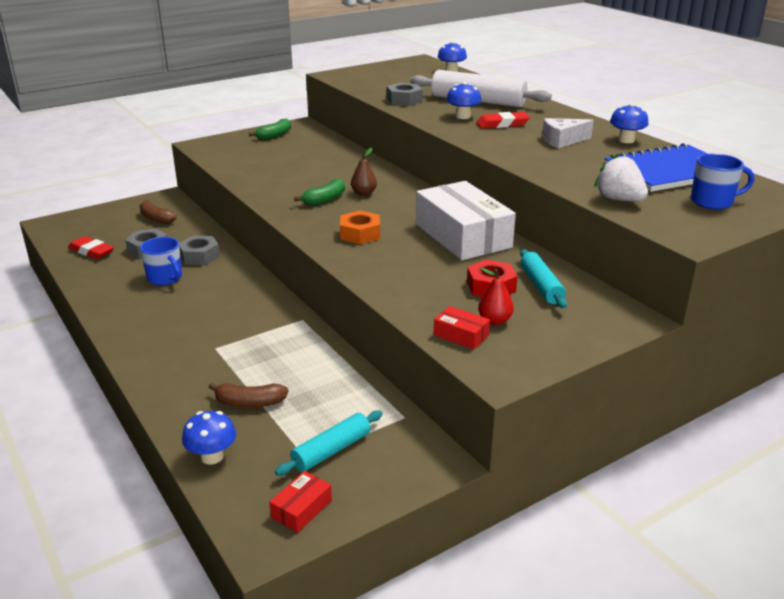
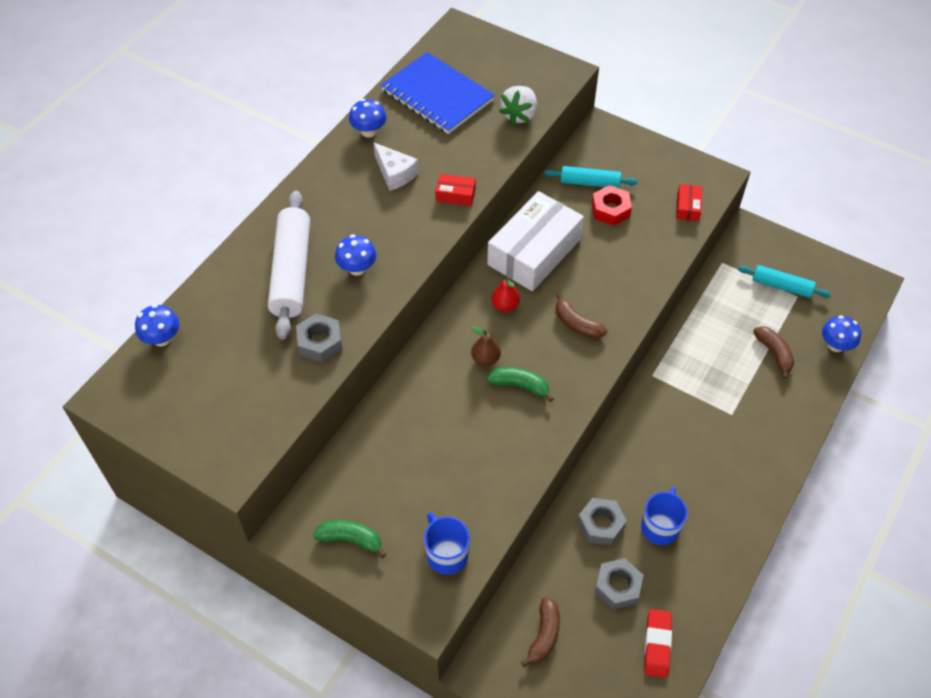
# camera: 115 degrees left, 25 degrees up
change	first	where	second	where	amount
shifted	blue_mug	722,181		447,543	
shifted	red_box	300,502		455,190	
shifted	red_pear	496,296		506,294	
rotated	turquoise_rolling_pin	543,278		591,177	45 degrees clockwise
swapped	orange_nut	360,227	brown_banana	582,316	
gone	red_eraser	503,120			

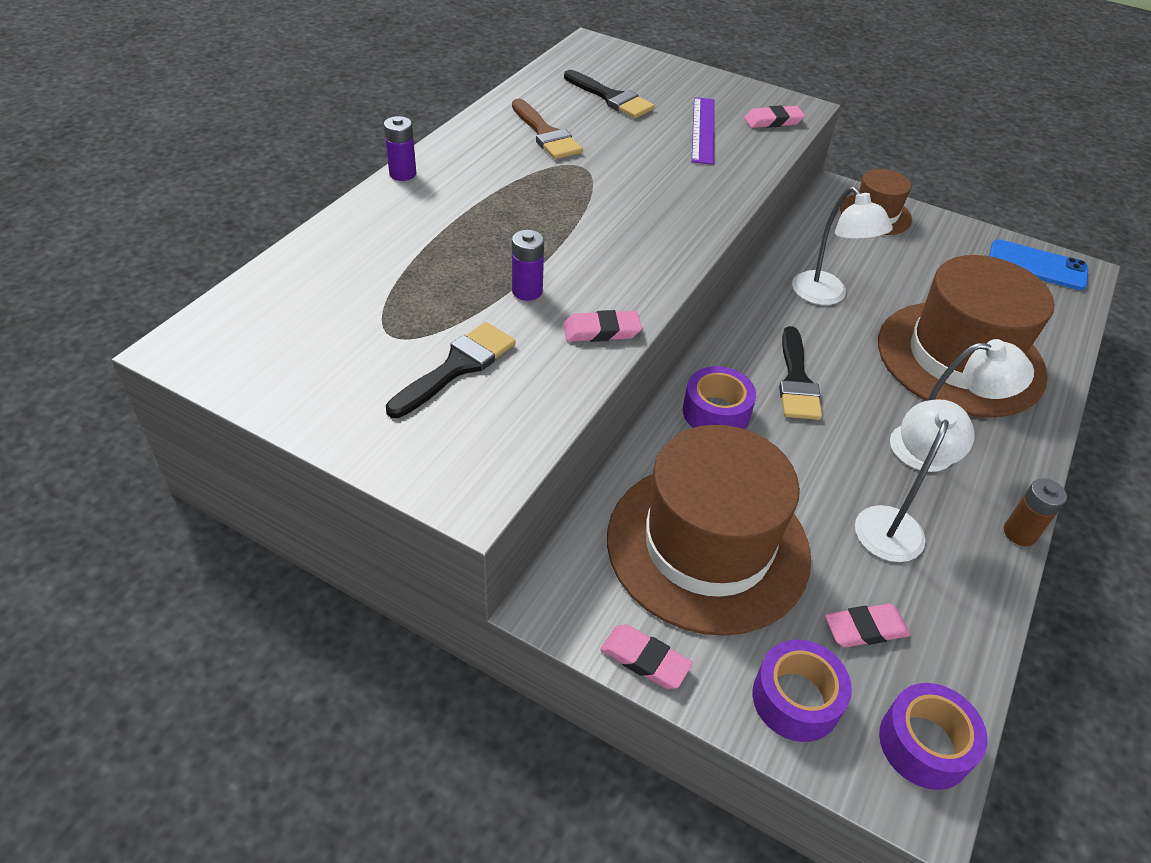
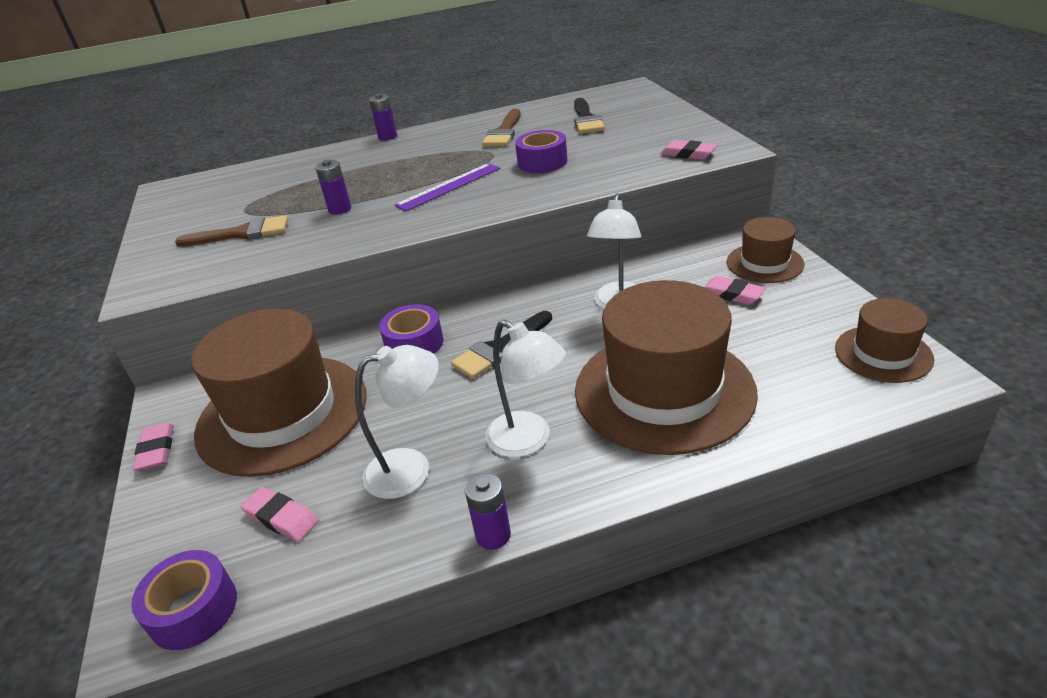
# camera: 50 degrees right, 10 degrees down
change	first	where	second	where	amount
repainted	black_brush	450,370	brown_brush	231,231	
shifted	purple_ruler	703,131		447,187	
repainted	brown_battery	1035,512	purple_battery	488,511	
shifted	purple_tape	802,691		541,151	
shifted	pink_eraser	603,326		735,290	
swapped	blue_phone	1038,264	brown_hat	884,340	

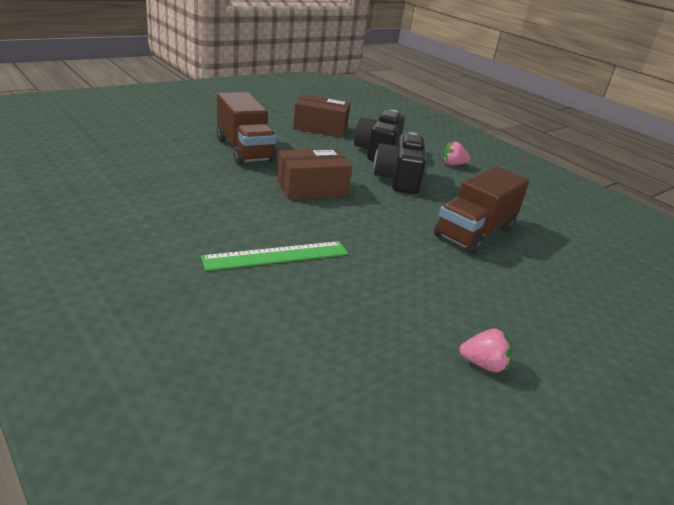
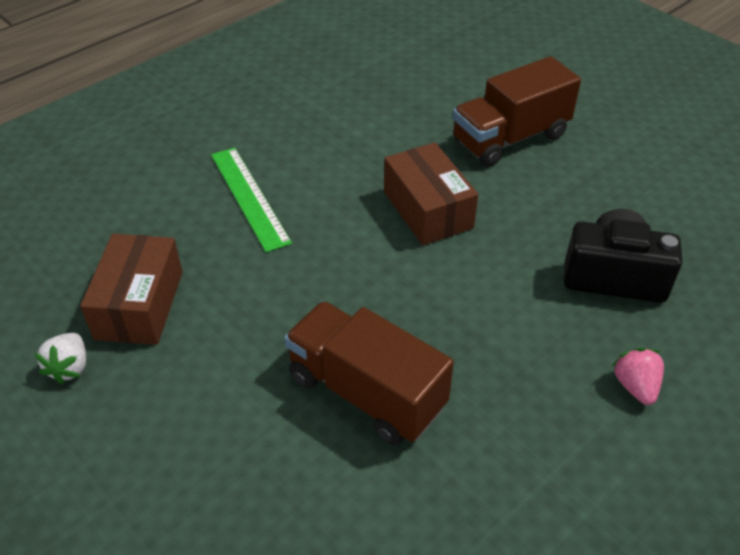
# camera: 90 degrees right, 15 degrees up
change	first	where	second	where	amount
repainted	pink_strawberry	486,350	white_strawberry	60,358	
shifted	brown_box	322,116		131,289	
gone	black_camera	400,163			

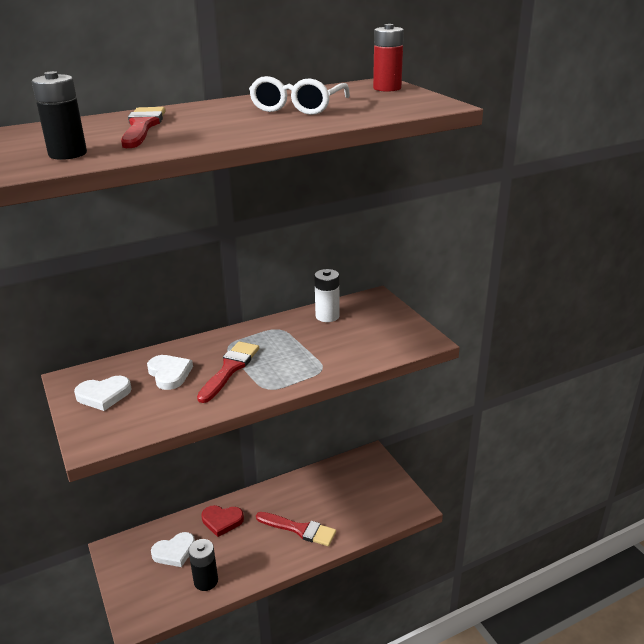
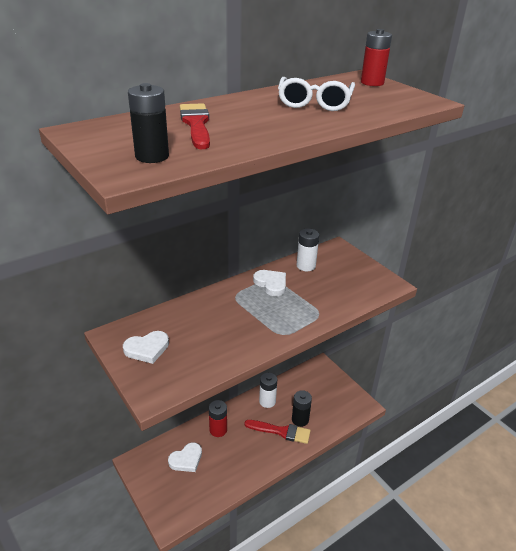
# camera: 10 degrees left, 5 degrees up
change	first	where	second	where	amount
swapped	red_heart	223,521	red_battery	218,418	
shifted	white_heart	170,372		269,283	
new			white_battery	268,390	
shifted	black_battery	203,565		302,408	
gone	red_brush	228,372			

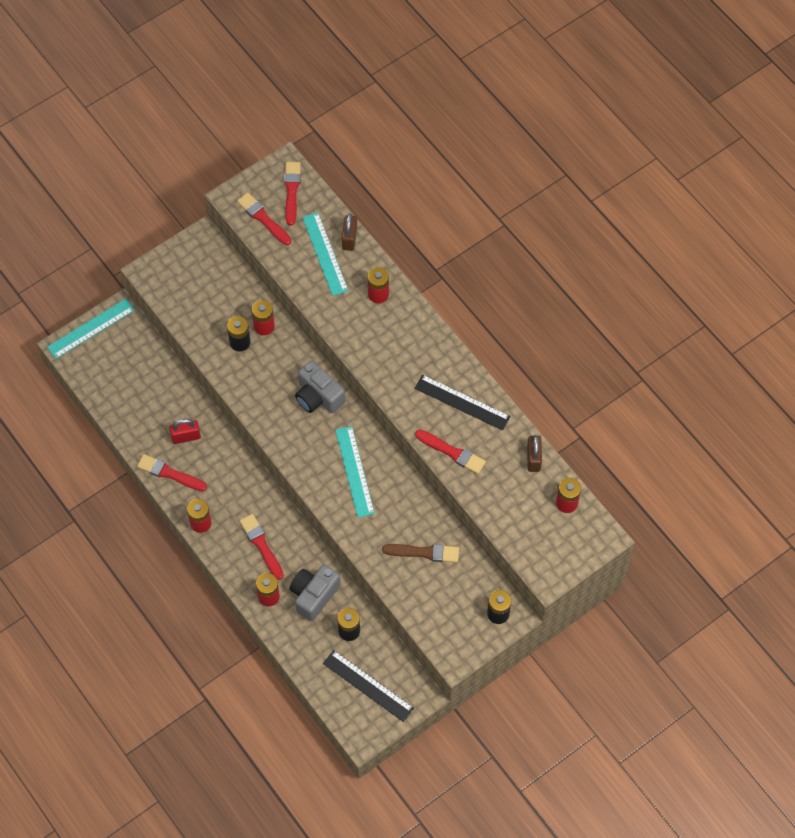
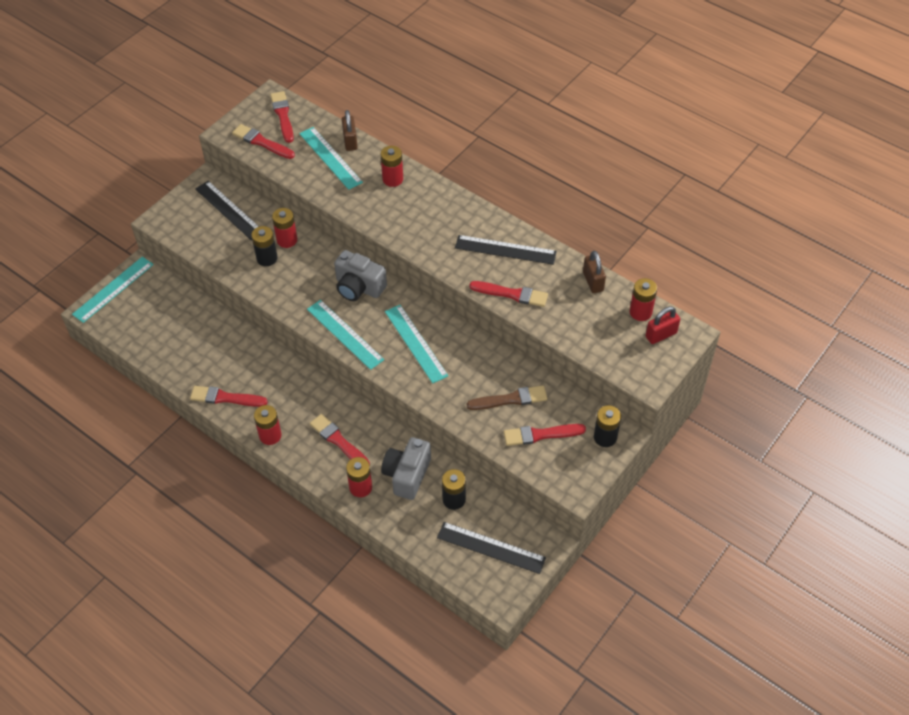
# camera: 15 degrees left, 10 degrees down
change	first	where	second	where	amount
new			black_ruler	227,210	
new			turquoise_ruler	345,335	
new			red_brush	545,435	
shifted	red_padlock	185,431		662,325	

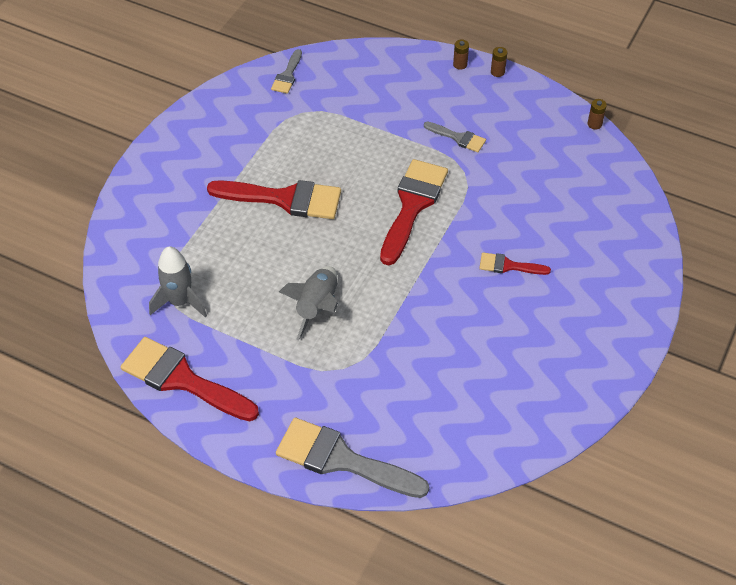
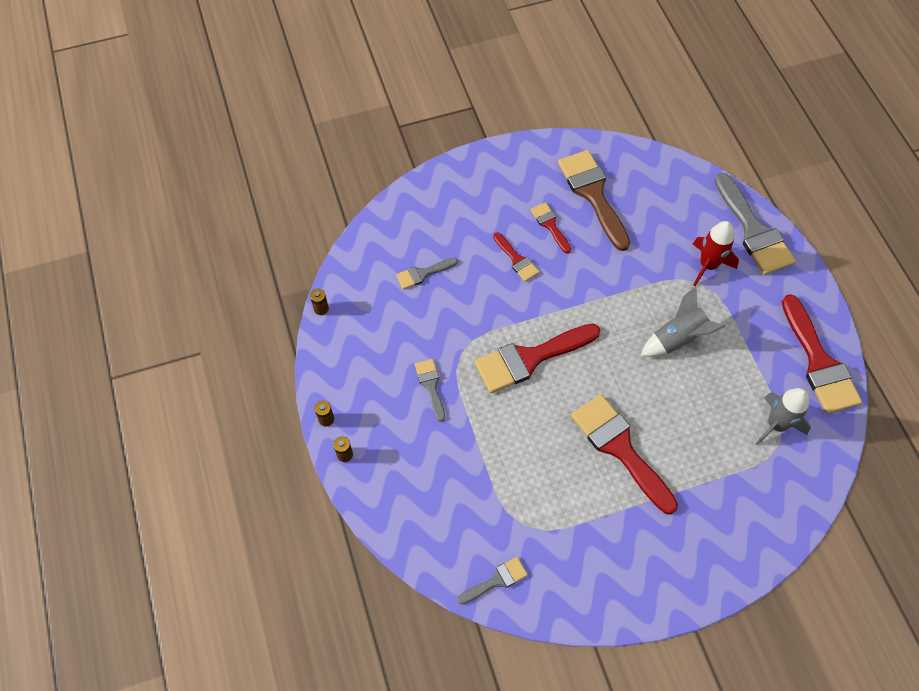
# camera: 135 degrees left, 10 degrees up
change	first	where	second	where	amount
new			grey_brush	427,273	
new			red_brush	551,227	
new			brown_brush	594,200	
new			red_rocket	716,253	

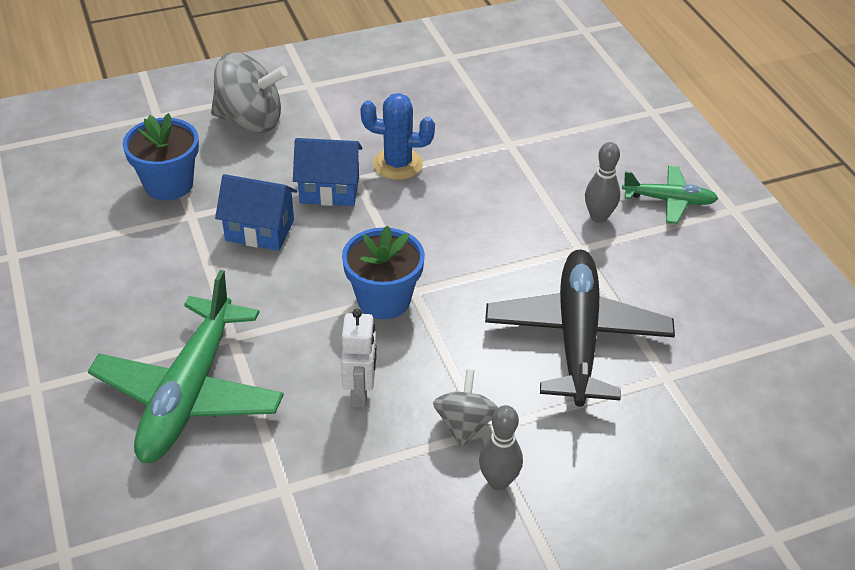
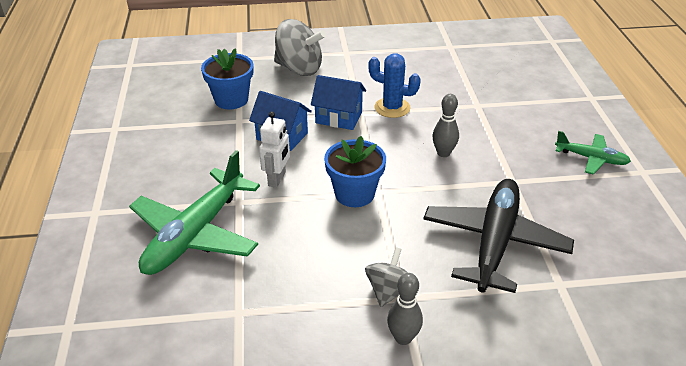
# camera: 15 degrees right, 5 degrees down
change	first	where	second	where	amount
shifted	white_robot	359,358		274,150	
shifted	grey_bowling_pin	602,182		445,125	

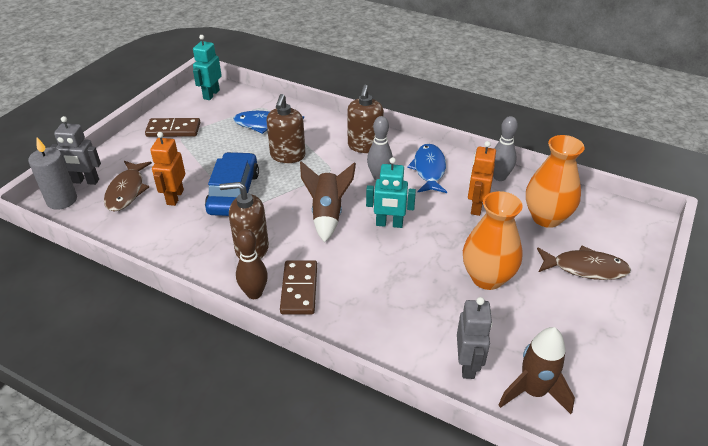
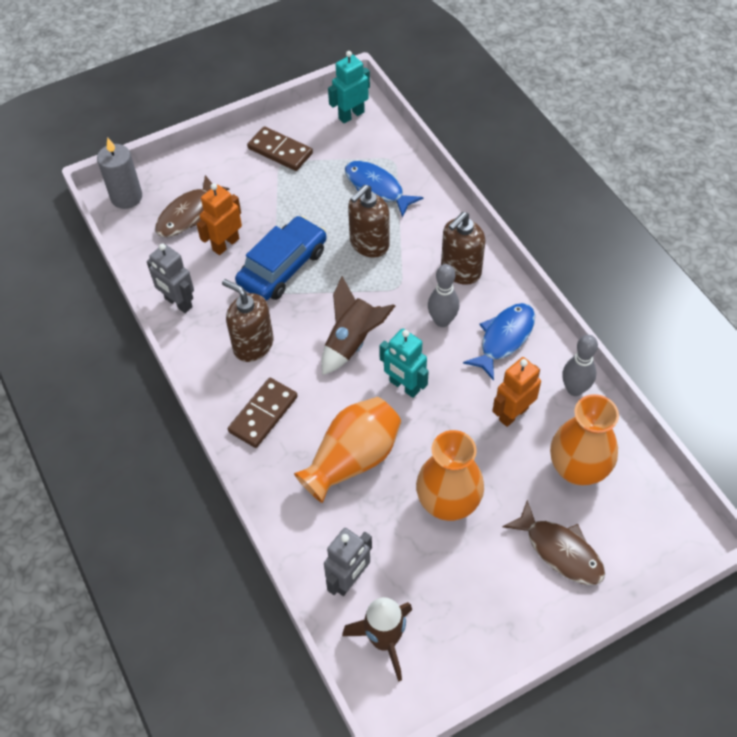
# camera: 35 degrees right, 15 degrees up
change	first	where	second	where	amount
shifted	grey_robot	75,150		170,278	
new			orange_vase	347,450	
gone	brown_bowling_pin	252,264			

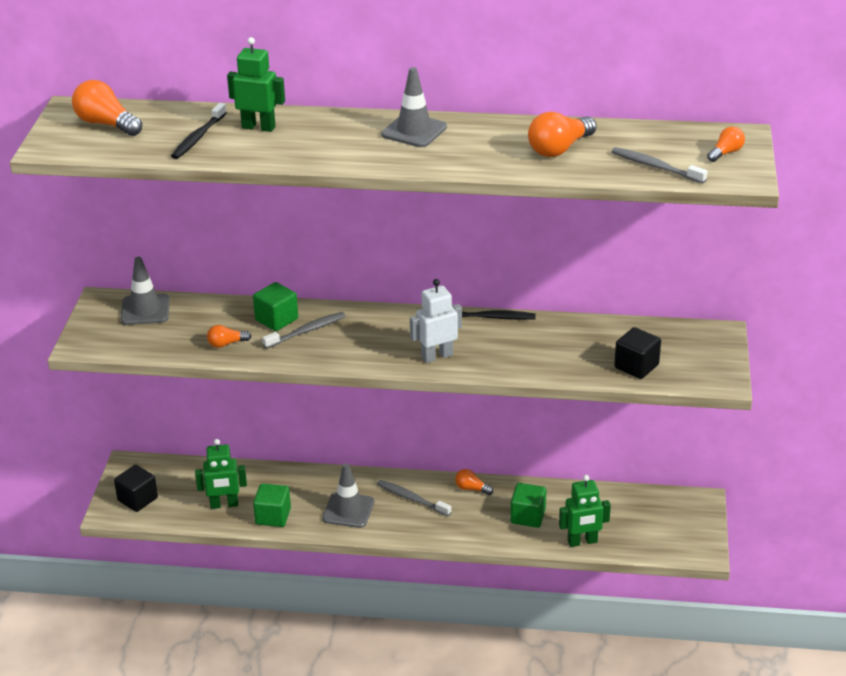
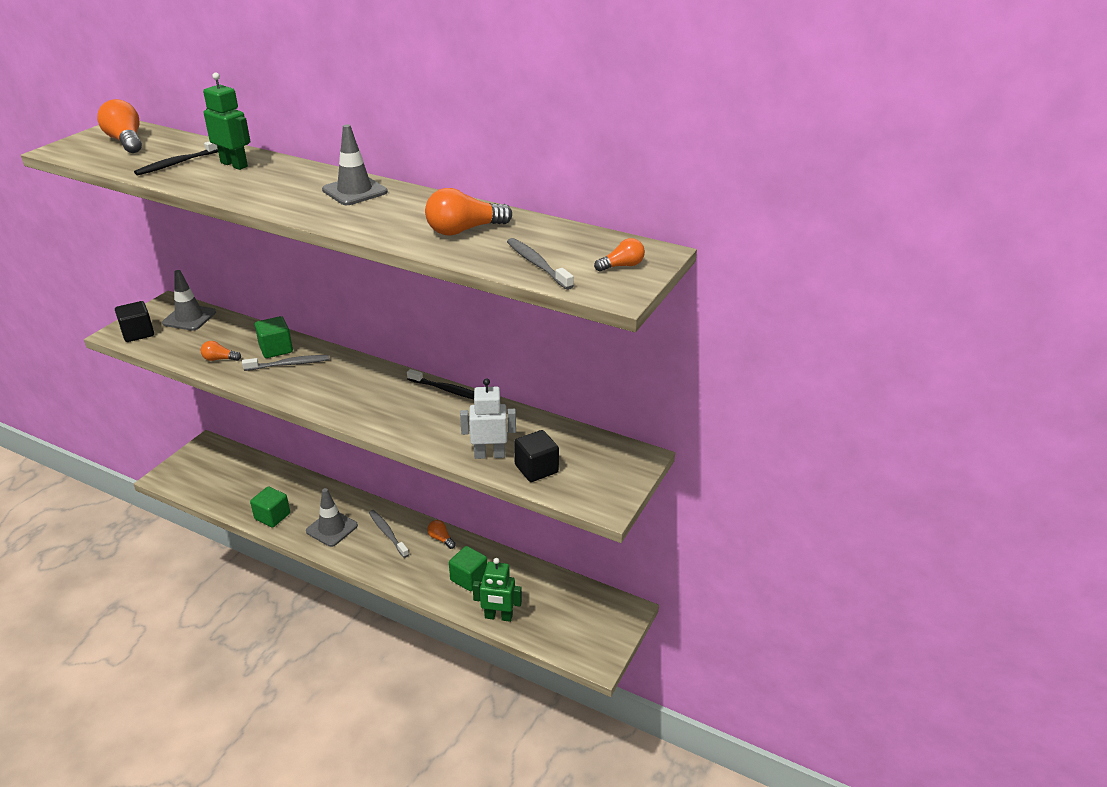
# camera: 20 degrees right, 0 degrees up
change	first	where	second	where	amount
shifted	black_cube	136,488		134,321	
shifted	white_robot	436,321		488,418	
gone	green_robot	221,474			

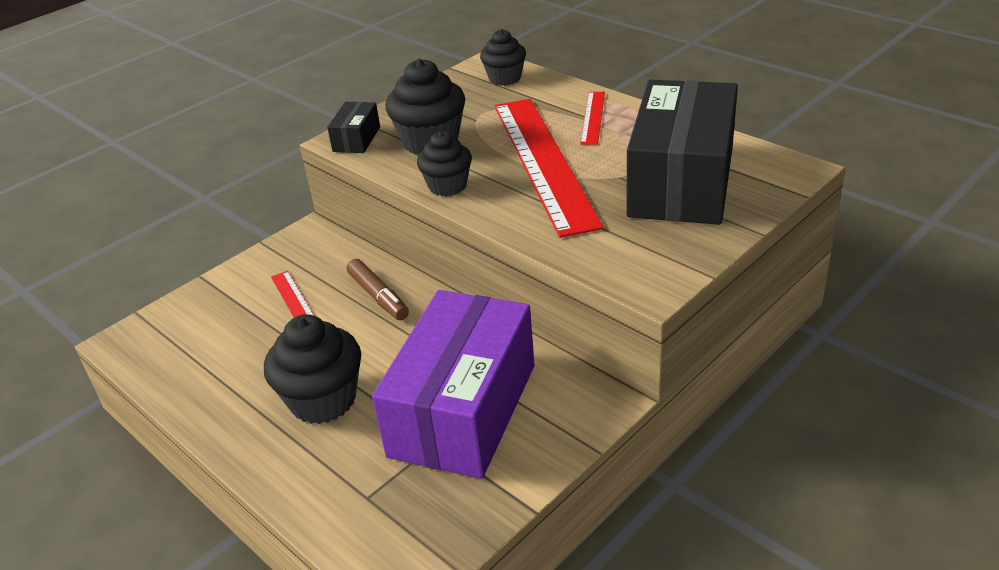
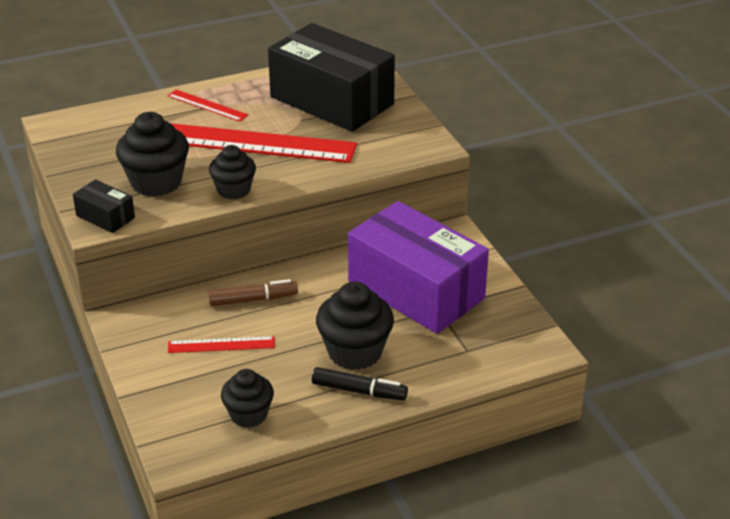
# camera: 70 degrees left, 0 degrees up
change	first	where	second	where	amount
shifted	black_cupcake	503,57		247,398	
new			black_marker	360,384	

